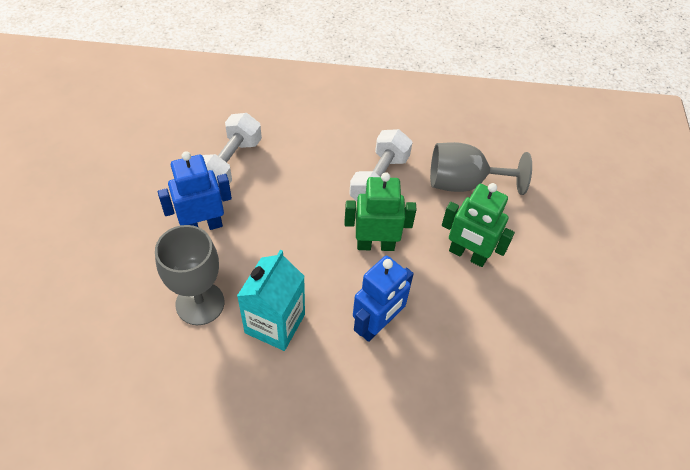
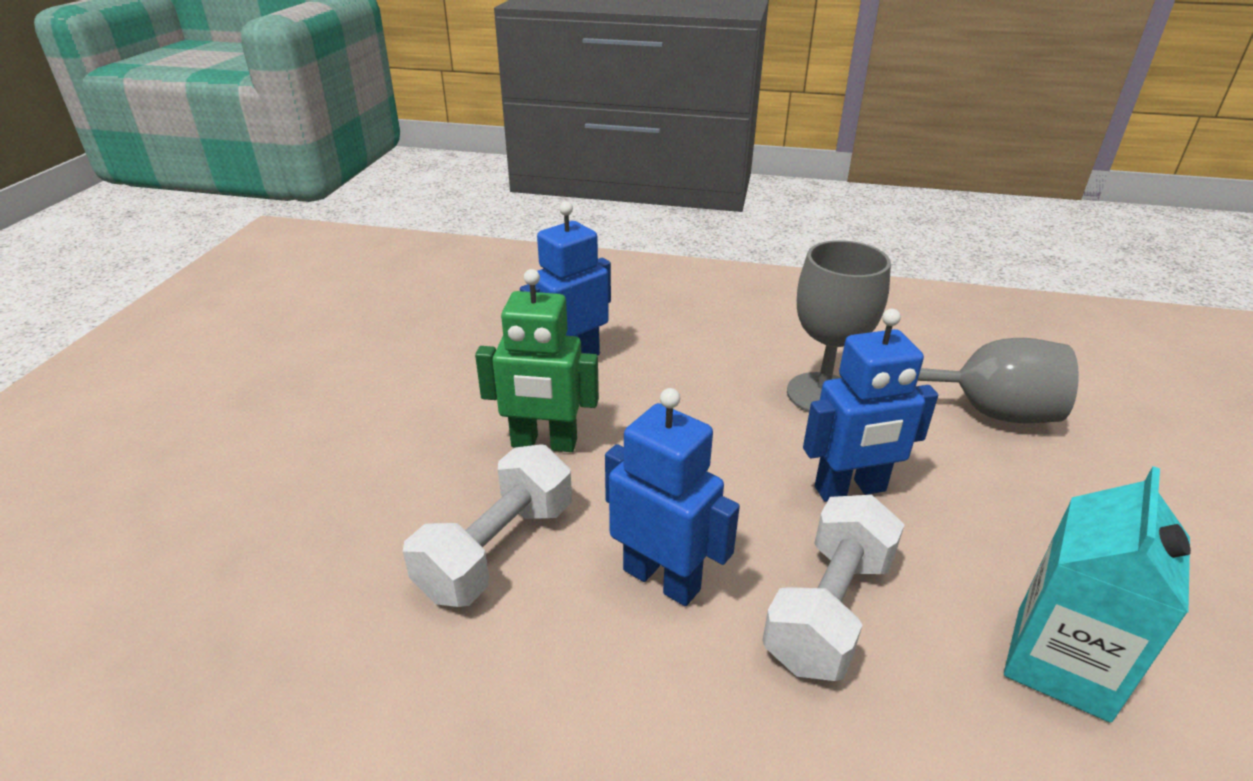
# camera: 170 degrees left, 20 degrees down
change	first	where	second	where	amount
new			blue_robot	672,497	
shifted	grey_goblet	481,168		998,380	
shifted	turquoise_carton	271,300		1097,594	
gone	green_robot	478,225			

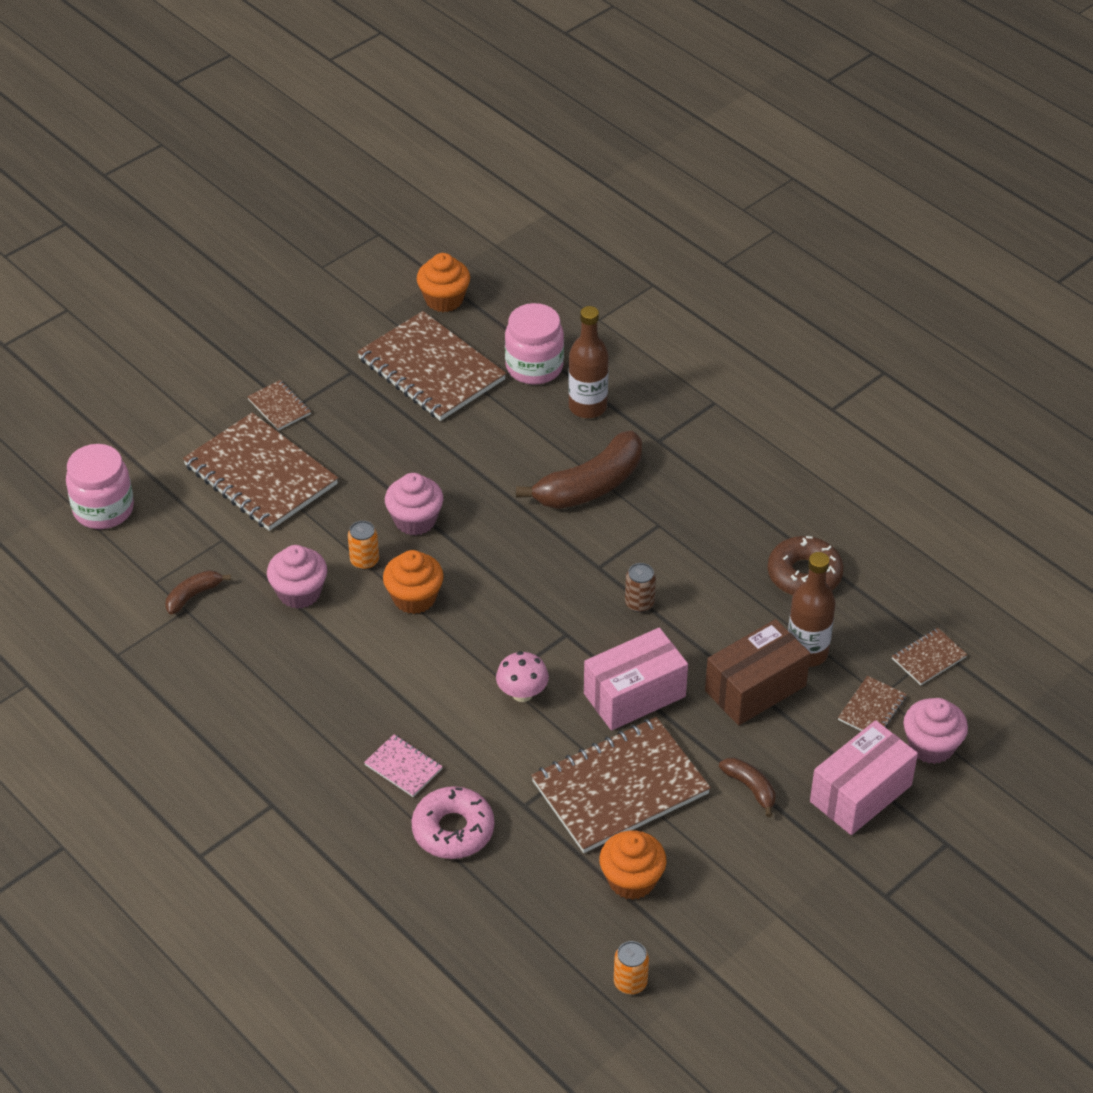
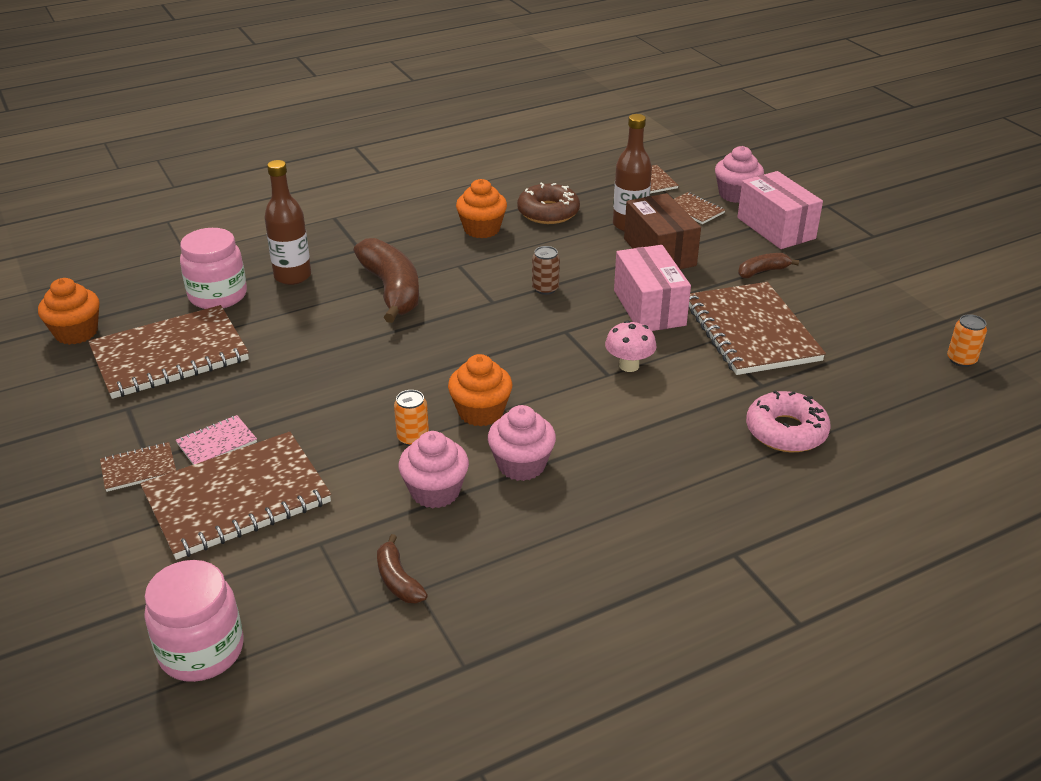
# camera: 75 degrees left, 10 degrees down
change	first	where	second	where	amount
shifted	pink_notebook	403,765		216,440	
shifted	orange_cupcake	632,865		481,208	
shifted	pink_cupcake	414,504		522,443	

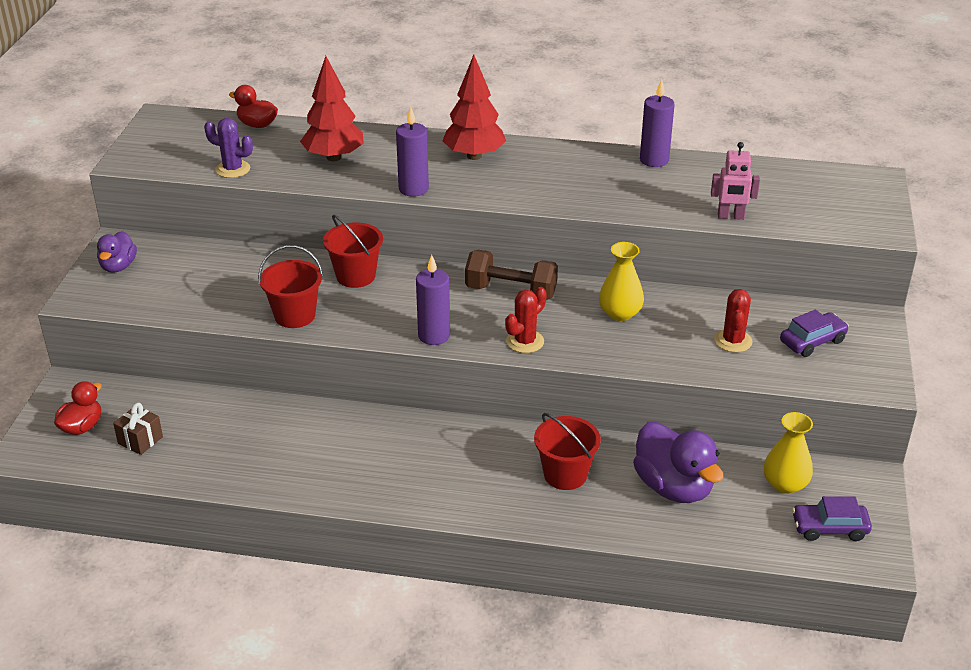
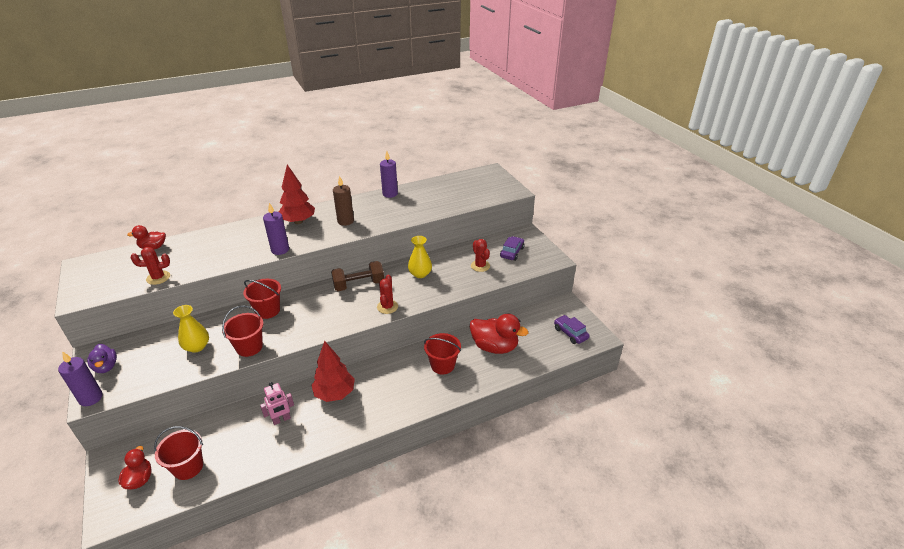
# camera: 35 degrees left, 0 degrees up
change	first	where	second	where	amount
shifted	purple_candle	433,300		80,378	
repainted	purple_cactus	228,148	red_cactus	150,266	
swapped	brown_gift	138,429	red_bucket	178,453	
shifted	yellow_vase	788,453		191,329	
shifted	pink_robot	735,181		277,403	
shifted	red_tree	332,108		333,371	
new			brown_candle	343,201	
repainted	purple_duck	678,462	red_duck	499,334	
rotated	purple_car	832,518		572,329	90 degrees clockwise

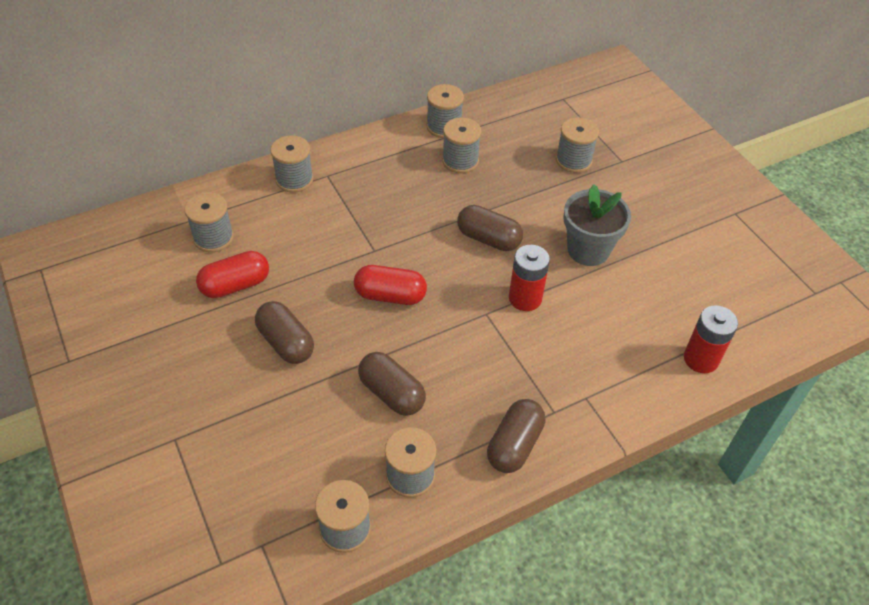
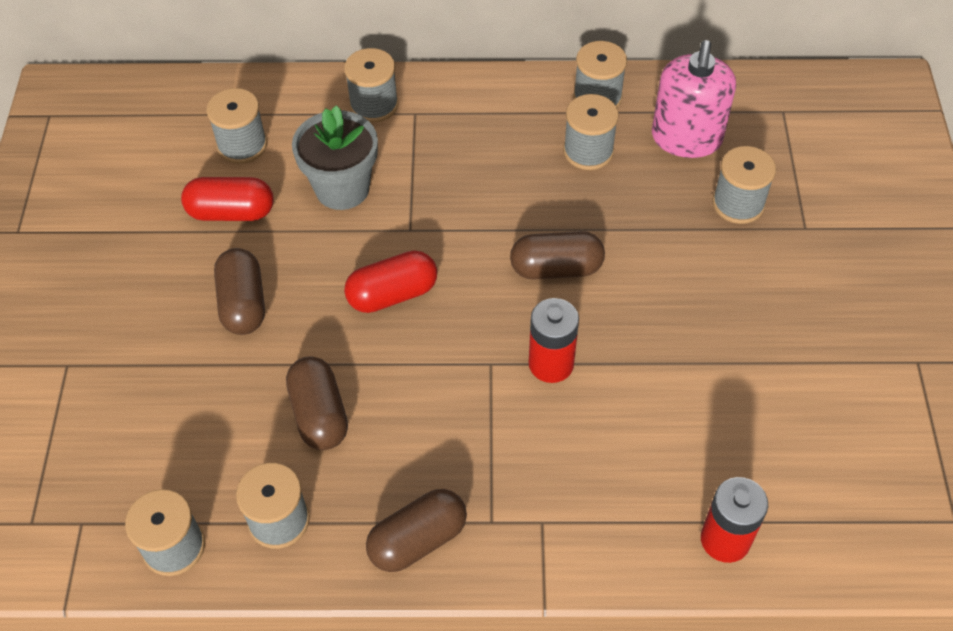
# camera: 30 degrees right, 5 degrees up
change	first	where	second	where	amount
shifted	grey_flower_pot	597,225		335,157	
rotated	red_capsule	390,285		390,281	60 degrees counterclockwise
rotated	brown_capsule	490,228		557,255	60 degrees counterclockwise
new			pink_soap_dispenser	694,99	

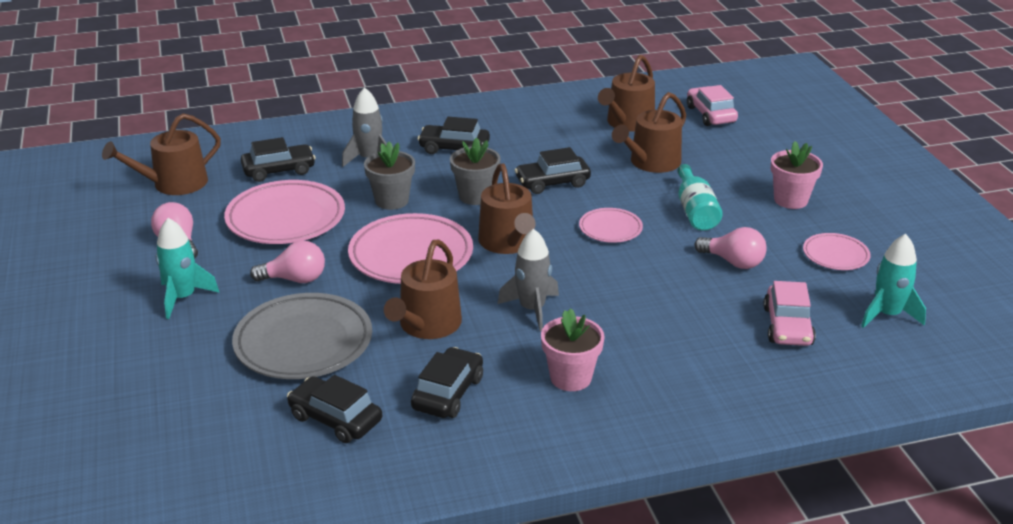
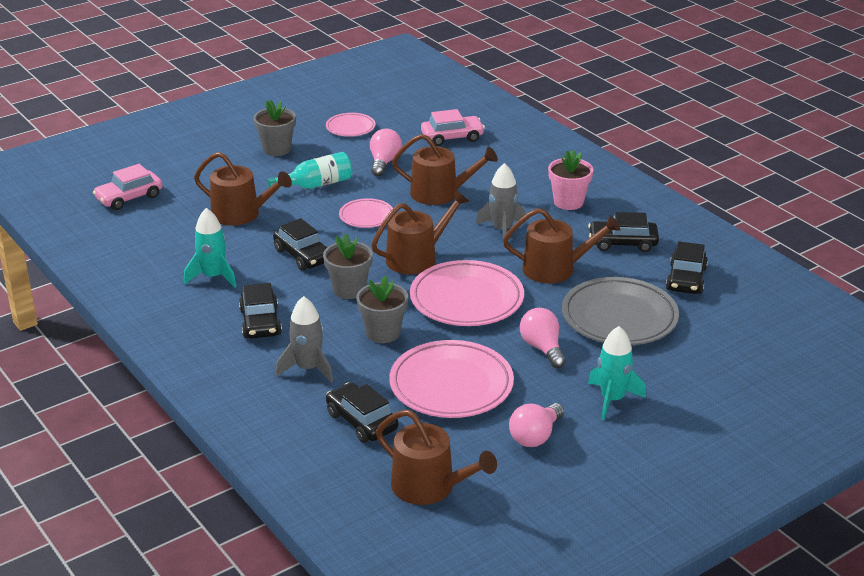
# camera: 110 degrees left, 0 degrees up
change	first	where	second	where	amount
shifted	turquoise_rocket	893,281		210,248	
repainted	pink_flower_pot	797,175	grey_flower_pot	274,128	
shifted	brown_watering_can	626,93		445,169	

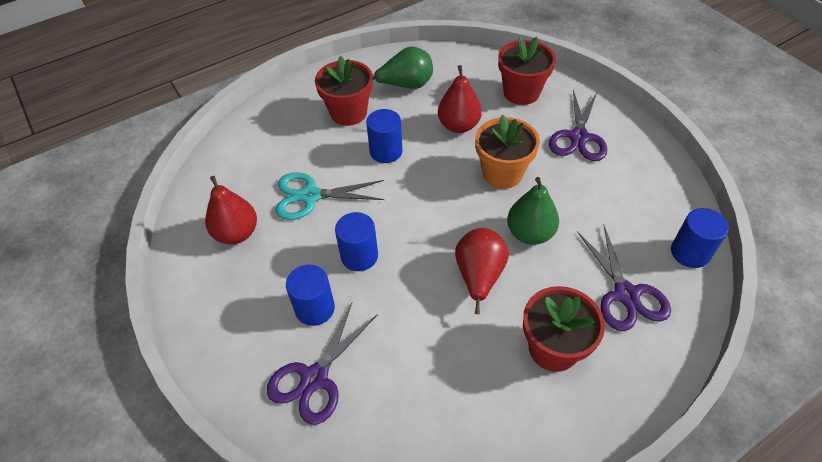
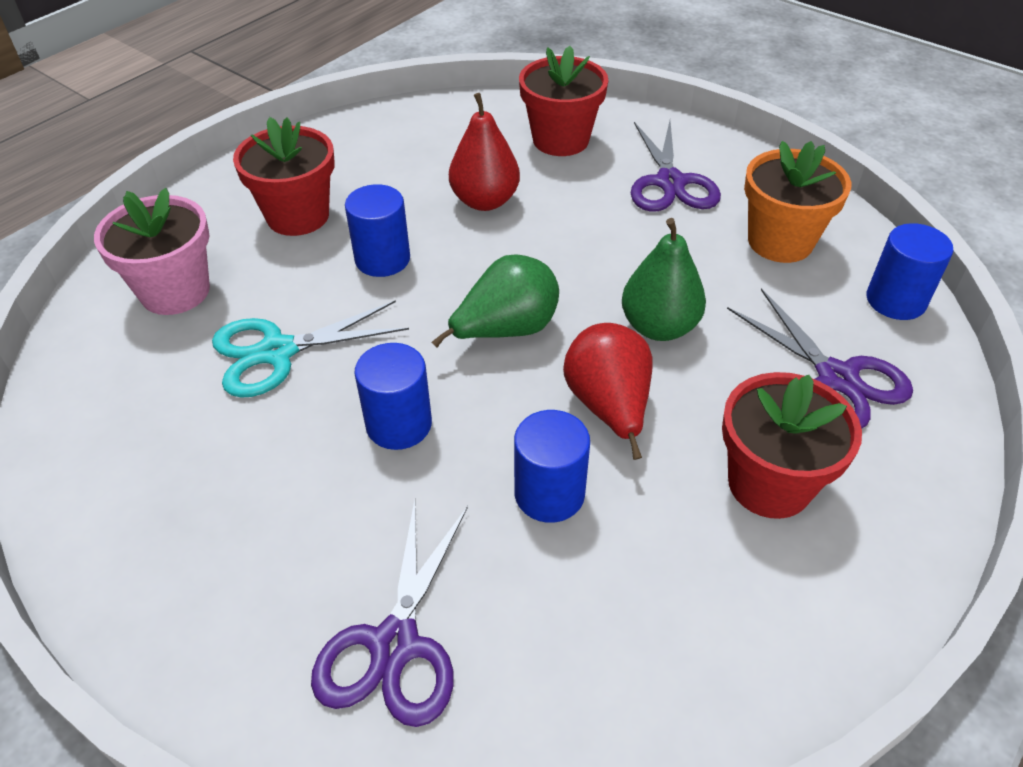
# camera: 20 degrees left, 5 degrees down
change	first	where	second	where	amount
new			pink_flower_pot	152,251	
shifted	green_pear	403,67		495,300	
shifted	blue_cylinder	310,295		552,466	
shifted	orange_flower_pot	507,152		797,202	
gone	red_pear	231,210			

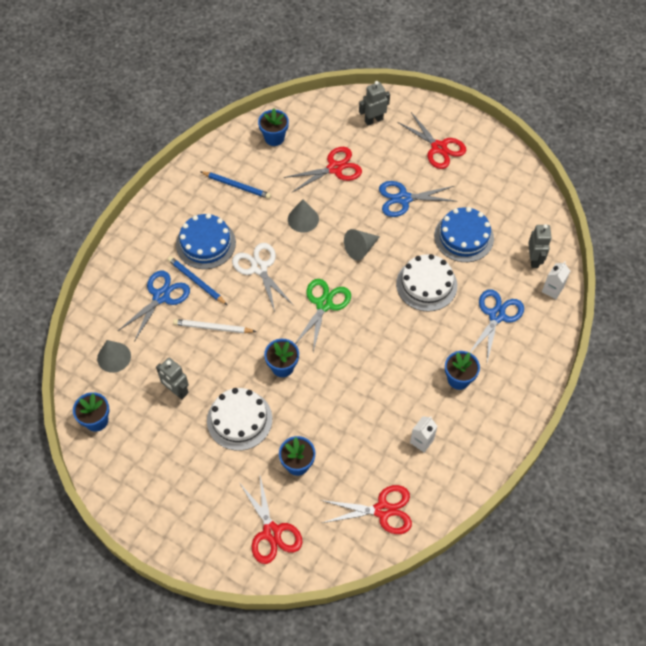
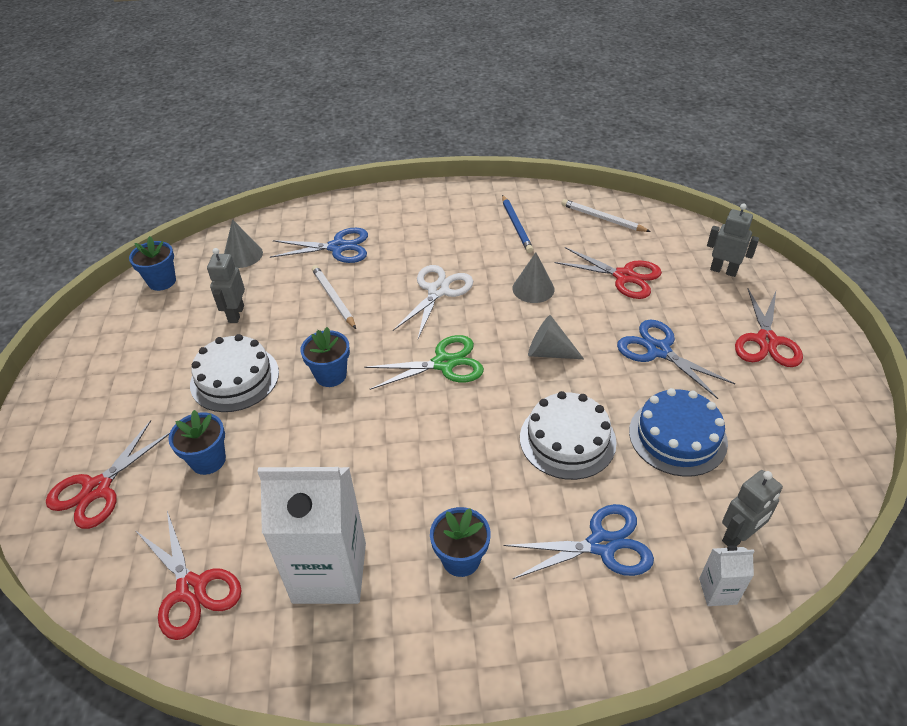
# camera: 55 degrees right, 15 degrees down
change	first	where	second	where	amount
scaled	white_carton	424,434		311,535	x2.29
swapped	blue_flower_pot	273,127	white_pencil	606,215	
gone	blue_pencil	197,280			
gone	blue_cake	206,241			

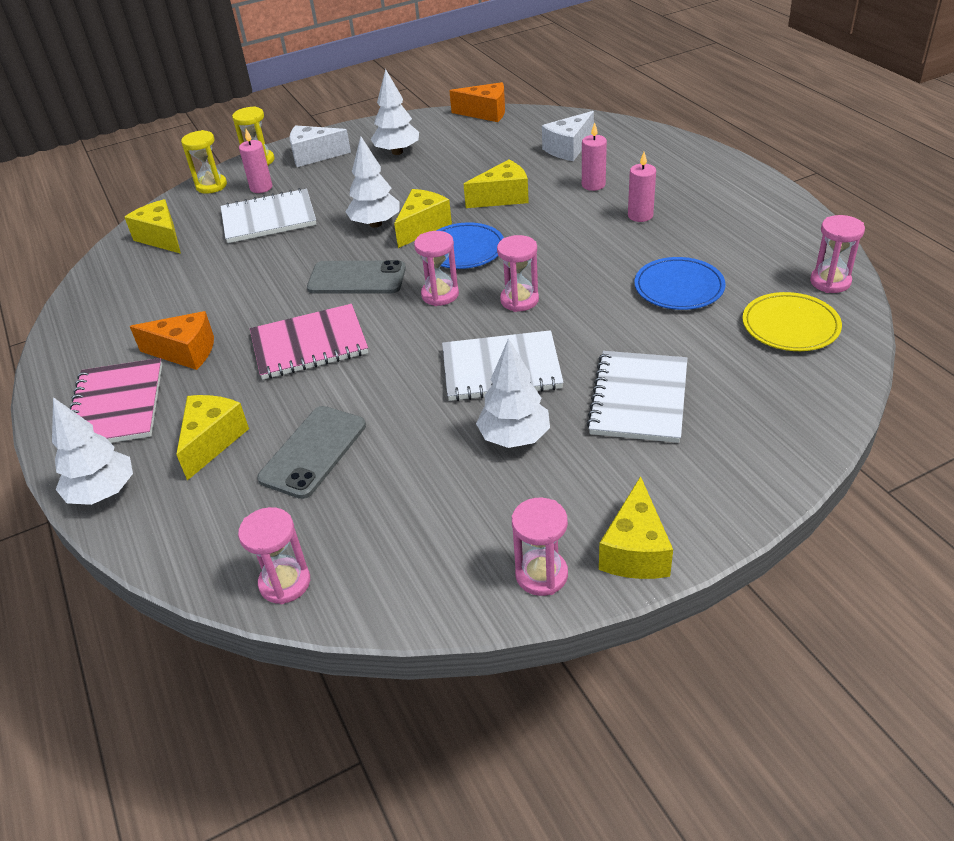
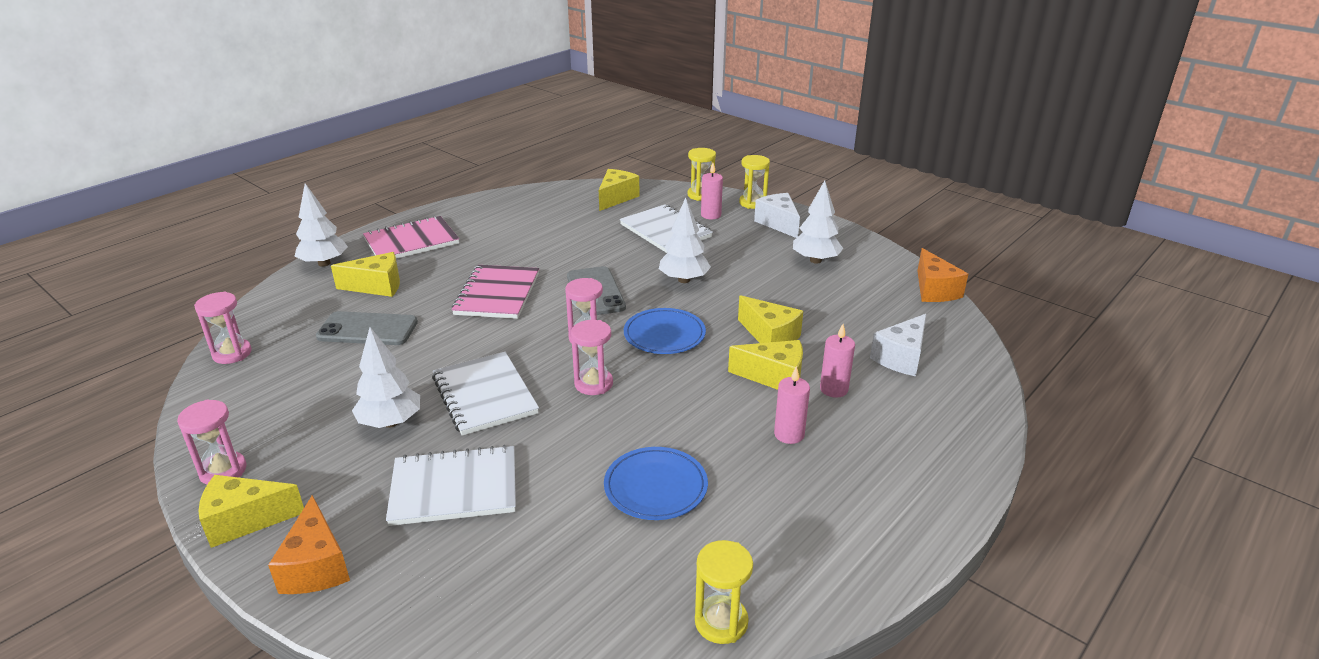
# camera: 65 degrees right, 10 degrees down
change	first	where	second	where	amount
shifted	orange_cheese	172,340		309,544	
rotated	pink_notebook	309,342		495,292	45 degrees clockwise
repainted	pink_hourglass	837,254	yellow_hourglass	724,592	
shifted	yellow_cheese	423,218		765,365	
rotated	white_cheese	568,136		898,345	75 degrees counterclockwise
gone	yellow_plate	792,321			

